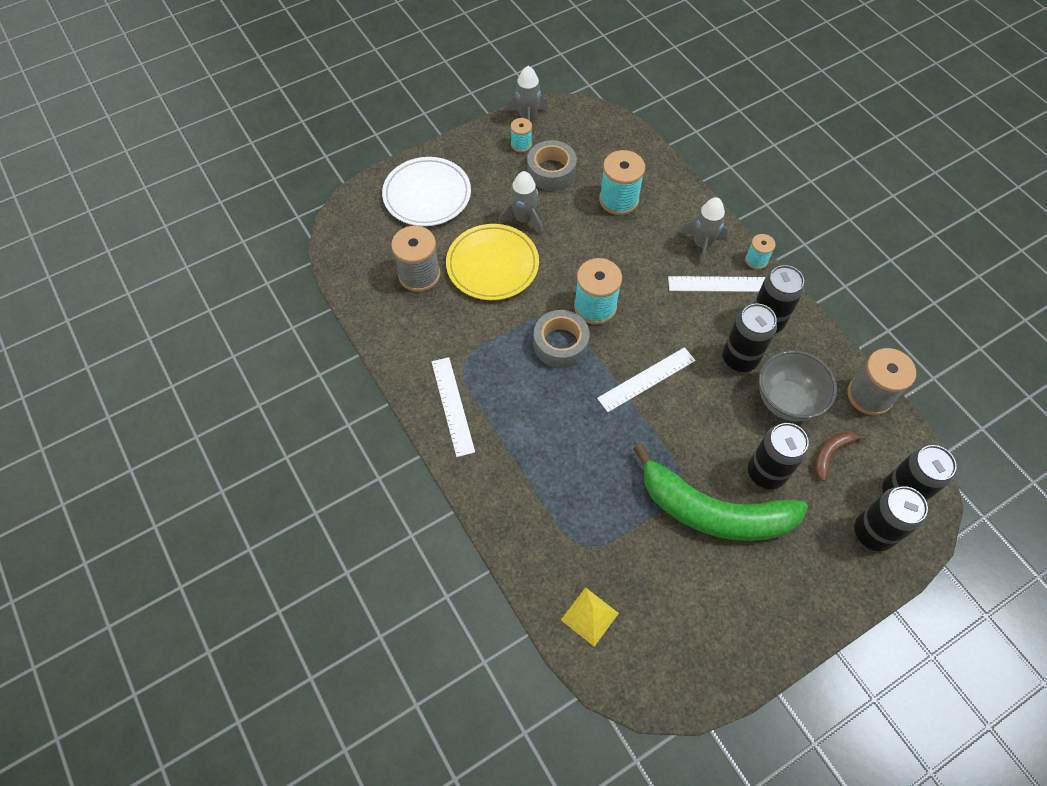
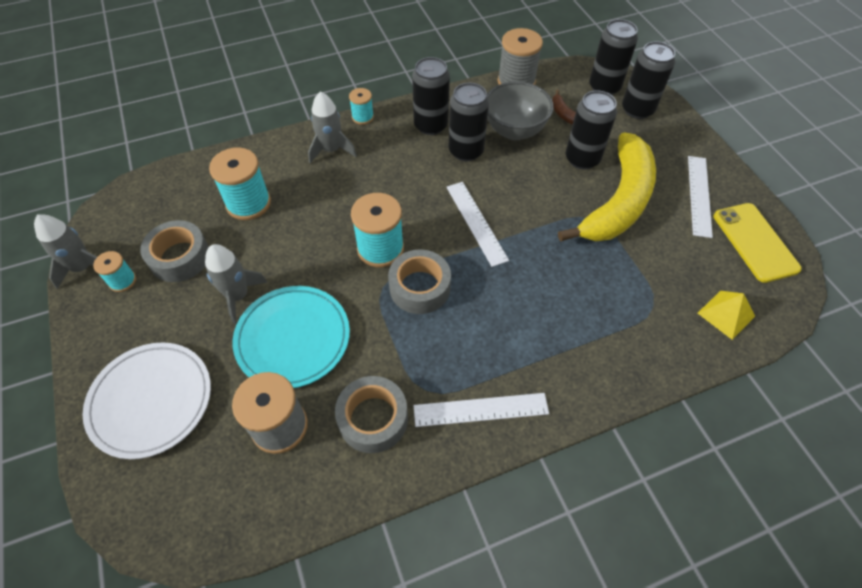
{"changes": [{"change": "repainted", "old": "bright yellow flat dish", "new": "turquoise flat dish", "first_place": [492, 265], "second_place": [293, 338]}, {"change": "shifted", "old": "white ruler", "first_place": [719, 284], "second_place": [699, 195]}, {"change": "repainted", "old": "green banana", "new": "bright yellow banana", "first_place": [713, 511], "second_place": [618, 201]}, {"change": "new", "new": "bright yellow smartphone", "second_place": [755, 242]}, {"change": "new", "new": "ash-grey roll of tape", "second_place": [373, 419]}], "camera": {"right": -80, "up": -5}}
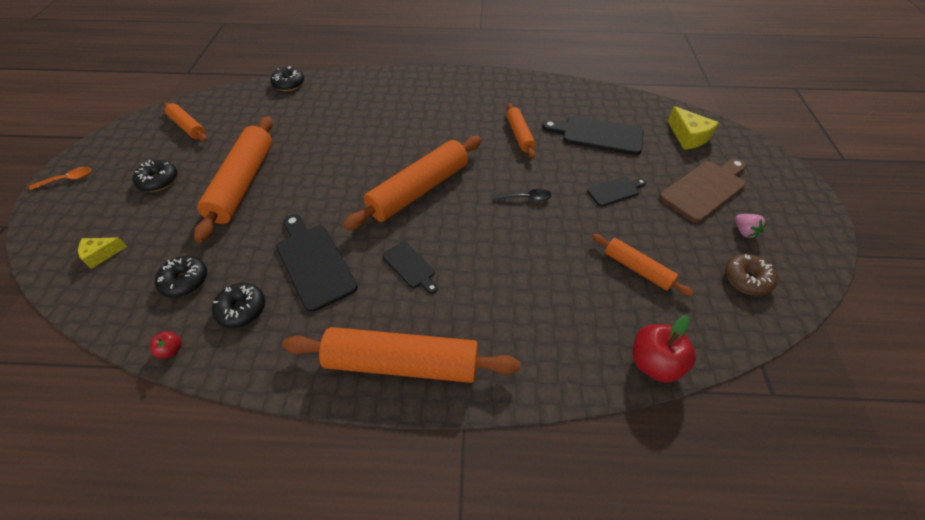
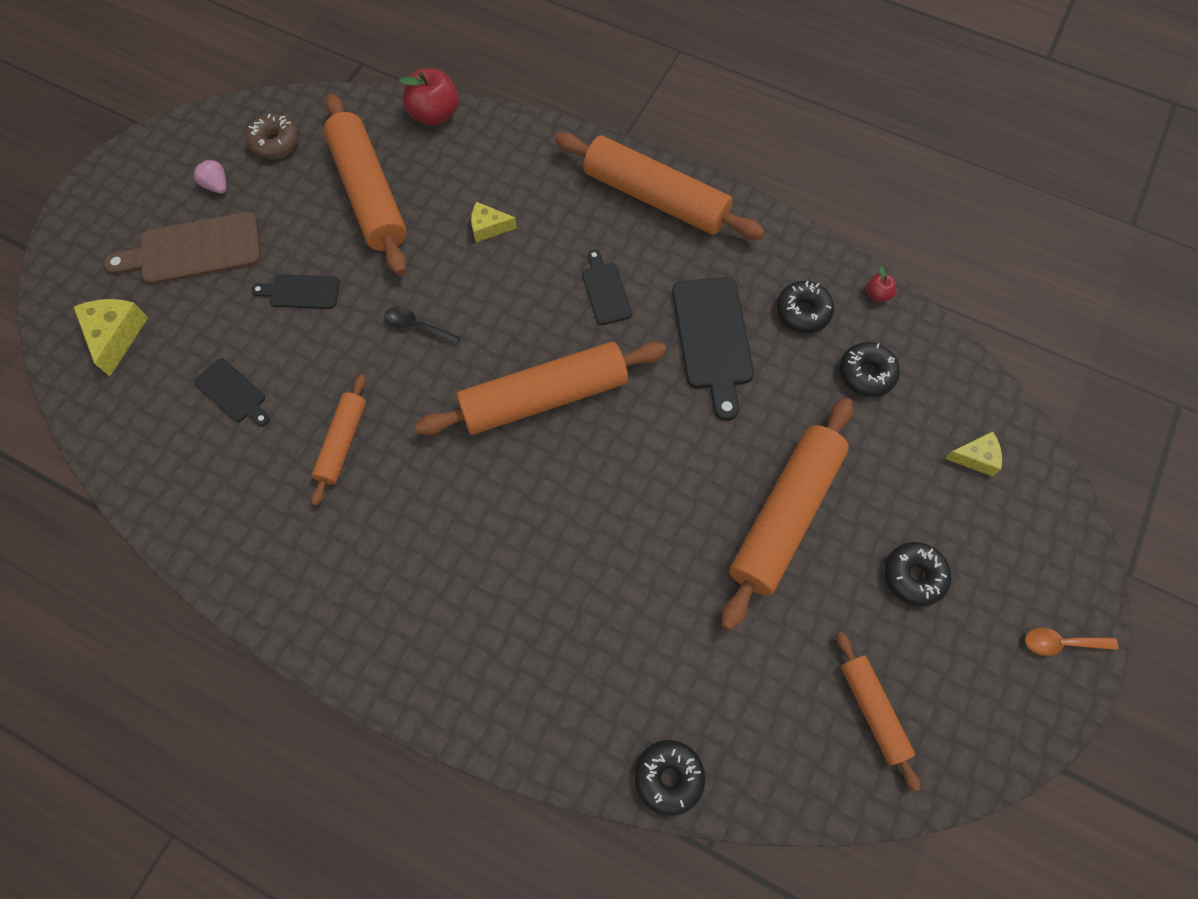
{"changes": [{"change": "scaled", "old": "black cutting board", "first_place": [598, 135], "second_place": [233, 392], "factor": 0.56}, {"change": "rotated", "old": "rosy strawberry", "first_place": [744, 231], "second_place": [217, 185], "degrees": -45}, {"change": "scaled", "old": "bright orange rolling pin", "first_place": [637, 269], "second_place": [369, 193], "factor": 1.84}, {"change": "new", "new": "bright yellow piece of cheese", "second_place": [488, 227]}], "camera": {"right": -155, "up": 15}}
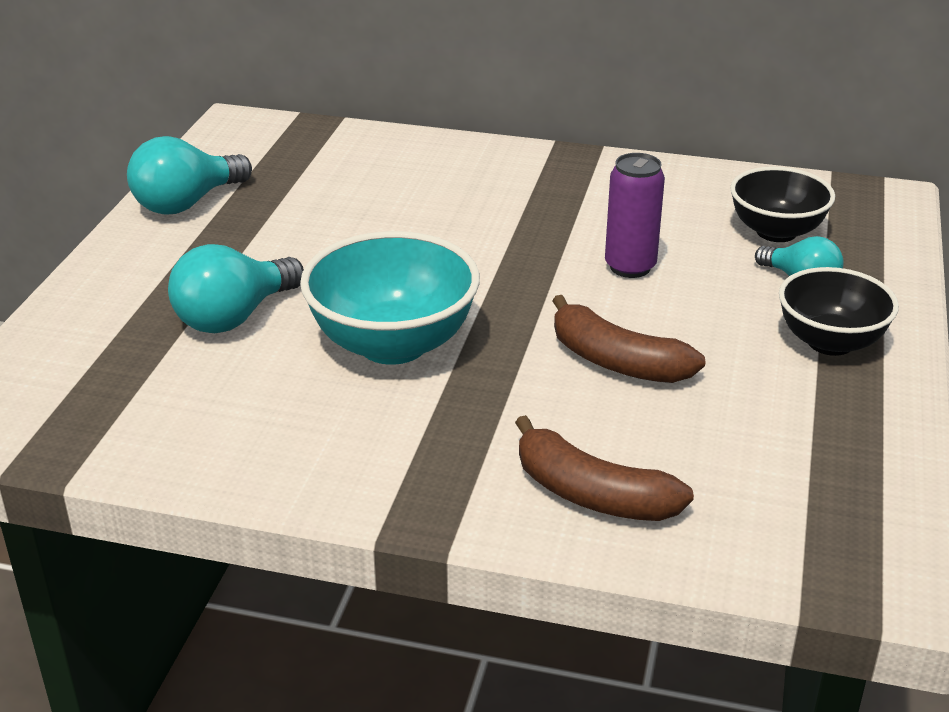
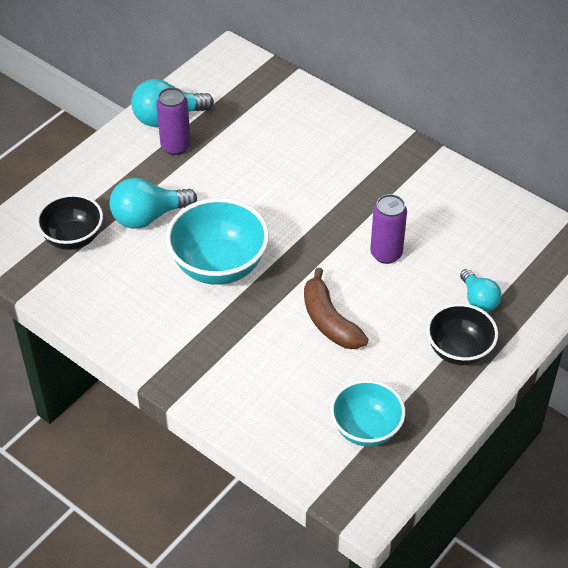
{"changes": [{"change": "shifted", "old": "black bowl", "first_place": [776, 232], "second_place": [73, 238]}, {"change": "gone", "old": "russet banana", "first_place": [591, 494]}, {"change": "new", "new": "purple tin", "second_place": [175, 146]}, {"change": "new", "new": "turquoise bowl", "second_place": [366, 429]}], "camera": {"right": 25, "up": 15}}
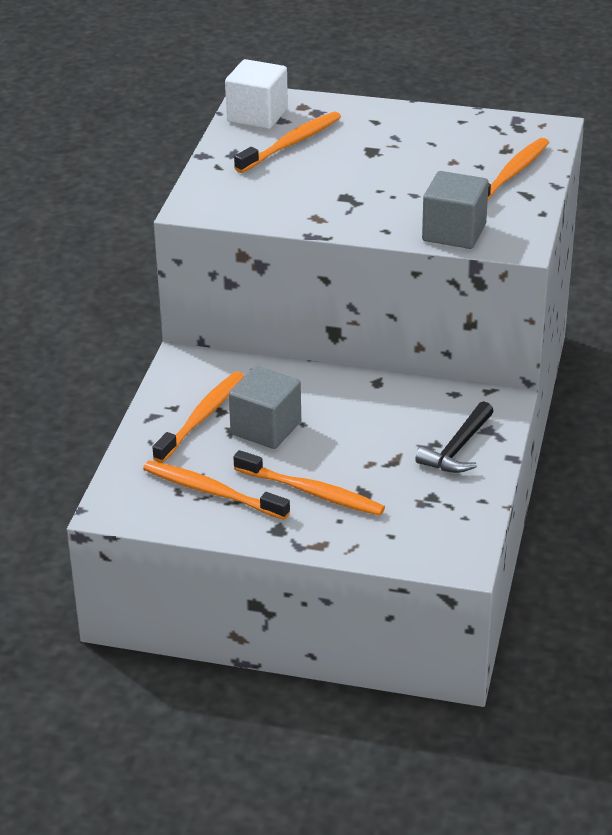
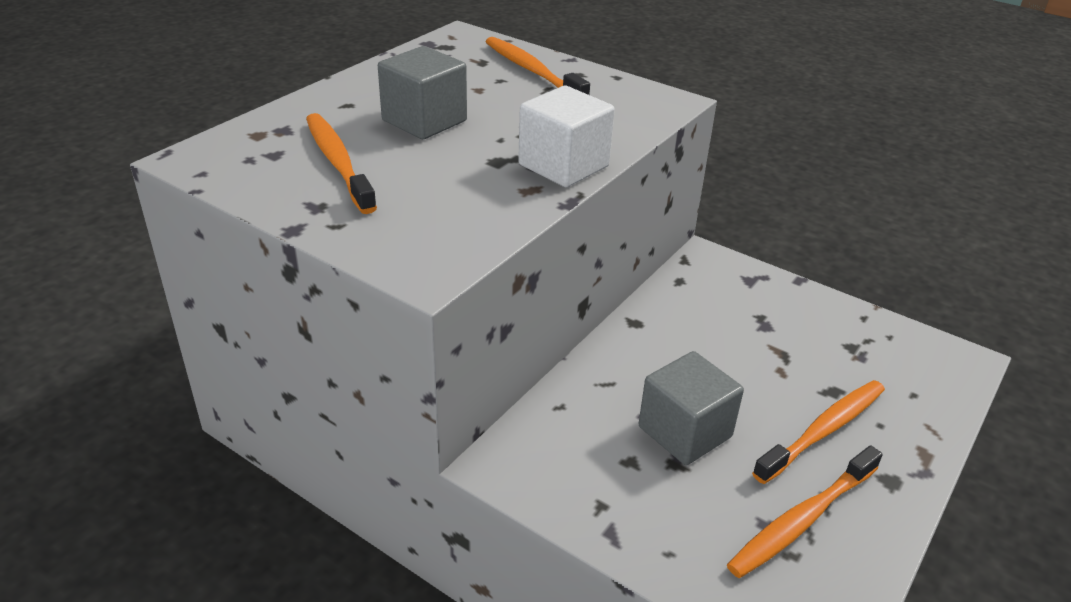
{"changes": [{"change": "shifted", "old": "white solid cube", "first_place": [257, 115], "second_place": [563, 165]}, {"change": "shifted", "old": "ash-grey solid cube", "first_place": [454, 232], "second_place": [424, 121]}, {"change": "gone", "old": "bright orange tooth brush", "first_place": [201, 417]}, {"change": "gone", "old": "black carpenter's hammer", "first_place": [458, 448]}], "camera": {"right": -70, "up": 0}}
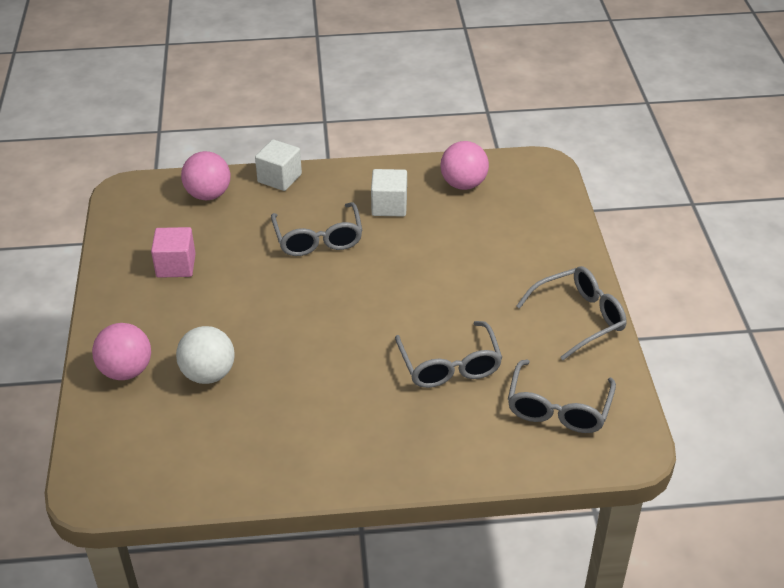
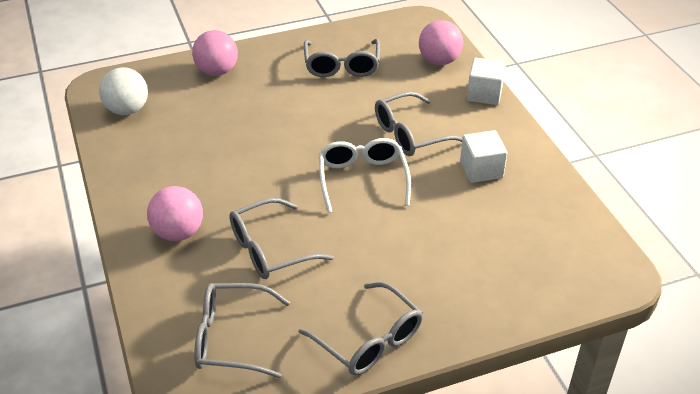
{"changes": [{"change": "shifted", "old": "rosy sphere", "first_place": [463, 184], "second_place": [178, 233]}, {"change": "swapped", "old": "rosy solid cube", "new": "ash-grey glasses", "first_place": [176, 265], "second_place": [342, 66]}, {"change": "shifted", "old": "white sphere", "first_place": [208, 374], "second_place": [127, 110]}, {"change": "new", "new": "white glasses", "second_place": [362, 179]}], "camera": {"right": 75, "up": 0}}
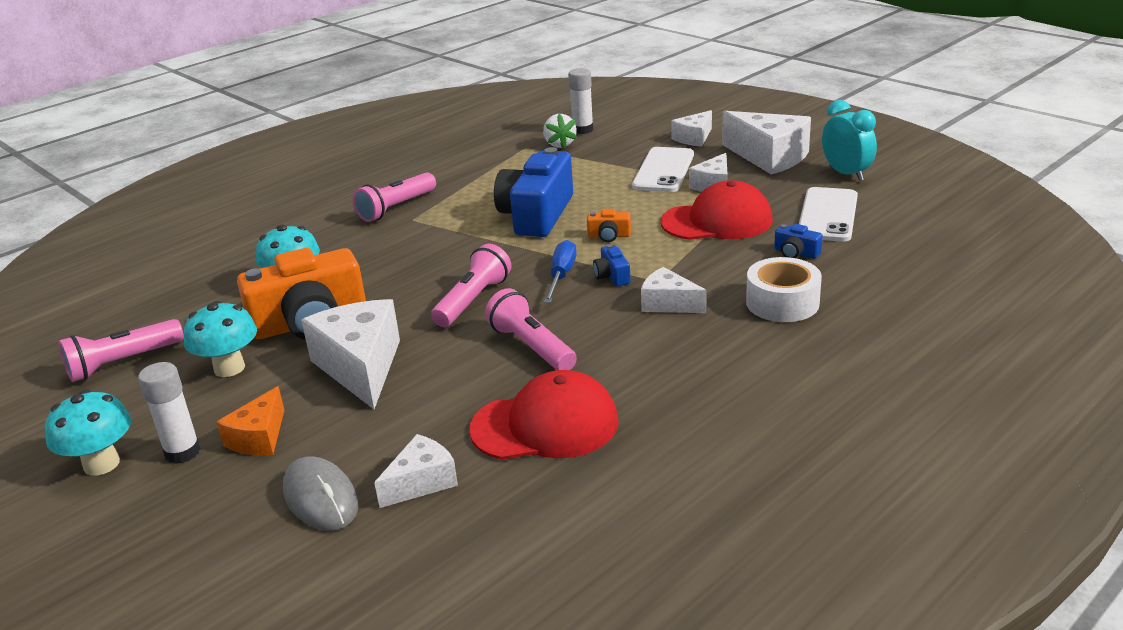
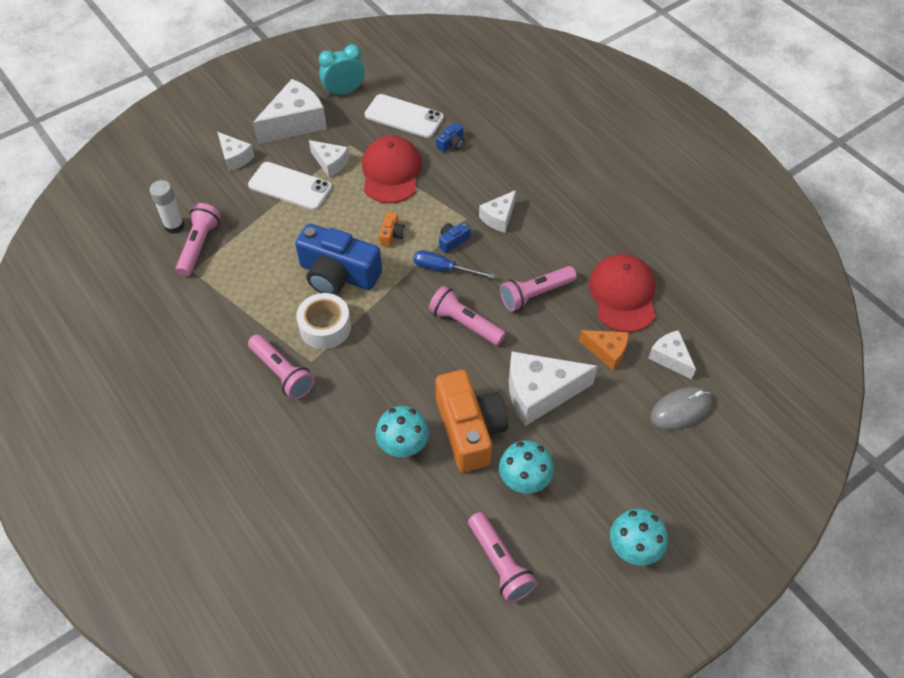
{"changes": [{"change": "swapped", "old": "white strawberry", "new": "rosy torch", "first_place": [559, 144], "second_place": [199, 245]}, {"change": "rotated", "old": "blue compact camera", "first_place": [612, 276], "second_place": [453, 241], "degrees": 150}, {"change": "shifted", "old": "white roll of tape", "first_place": [782, 303], "second_place": [325, 327]}, {"change": "gone", "old": "white glue stick", "first_place": [182, 452]}, {"change": "shifted", "old": "bright orange piece of cheese", "first_place": [259, 438], "second_place": [607, 351]}], "camera": {"right": -85, "up": 25}}
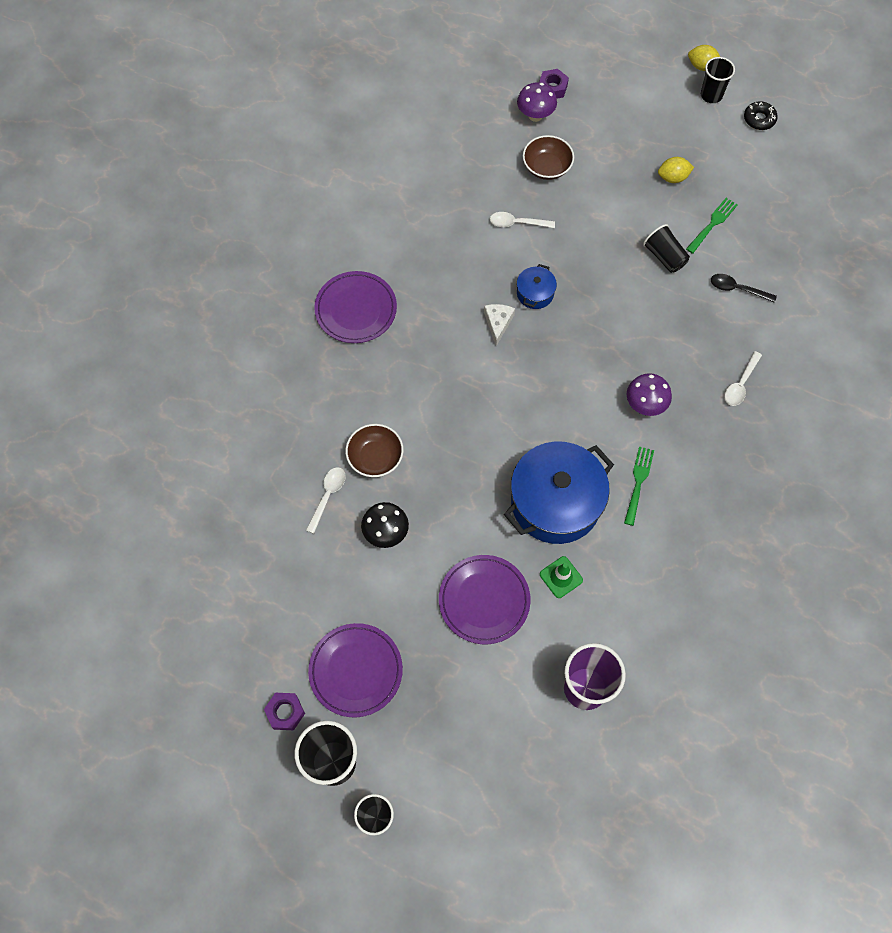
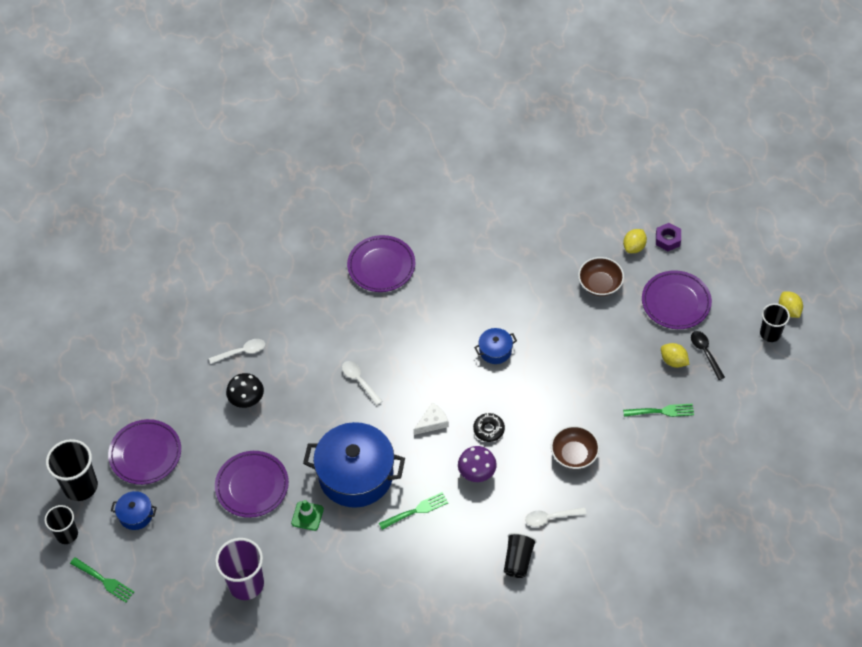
{"changes": [{"change": "swapped", "old": "purple toadstool", "new": "bright yellow lemon", "first_place": [535, 115], "second_place": [634, 247]}, {"change": "shifted", "old": "black glazed donut", "first_place": [759, 119], "second_place": [489, 430]}, {"change": "shifted", "old": "white spoon", "first_place": [517, 223], "second_place": [359, 381]}, {"change": "shifted", "old": "black beaker", "first_place": [664, 256], "second_place": [518, 560]}, {"change": "shifted", "old": "black spoon", "first_place": [737, 289], "second_place": [705, 353]}, {"change": "shifted", "old": "white piece of cheese", "first_place": [498, 323], "second_place": [432, 422]}, {"change": "shifted", "old": "russet bowl", "first_place": [375, 457], "second_place": [574, 454]}, {"change": "gone", "old": "purple hex nut", "first_place": [285, 712]}, {"change": "new", "new": "purple flat dish", "second_place": [676, 302]}, {"change": "new", "new": "blue pot", "second_place": [136, 515]}, {"change": "new", "new": "green dinner fork", "second_place": [104, 580]}], "camera": {"right": 50, "up": -10}}
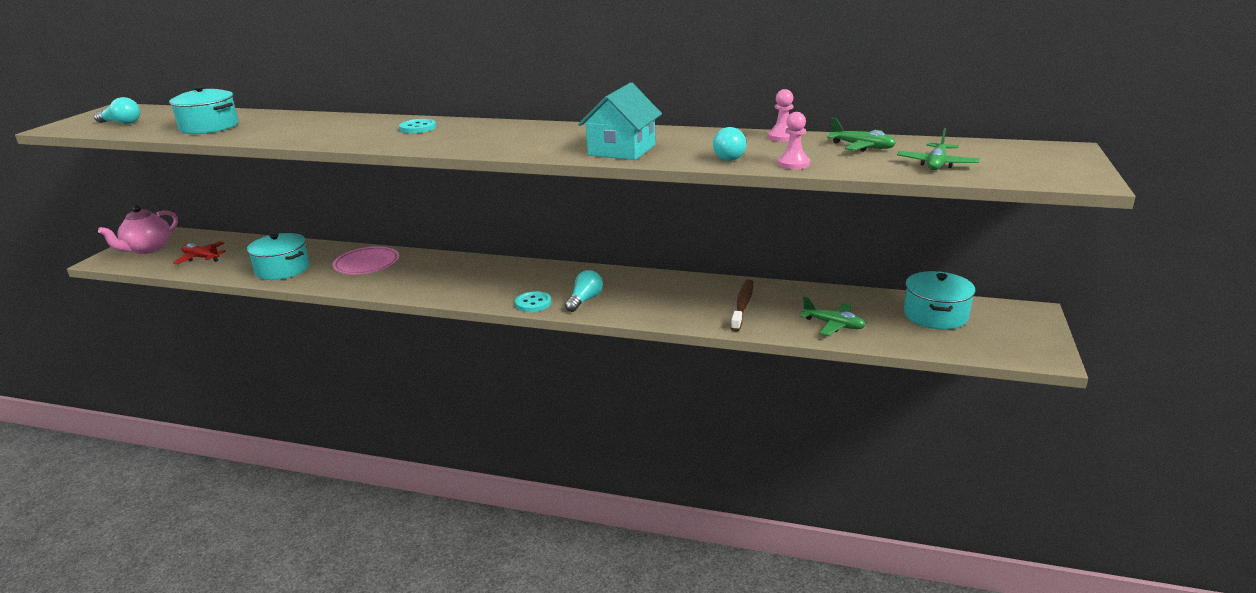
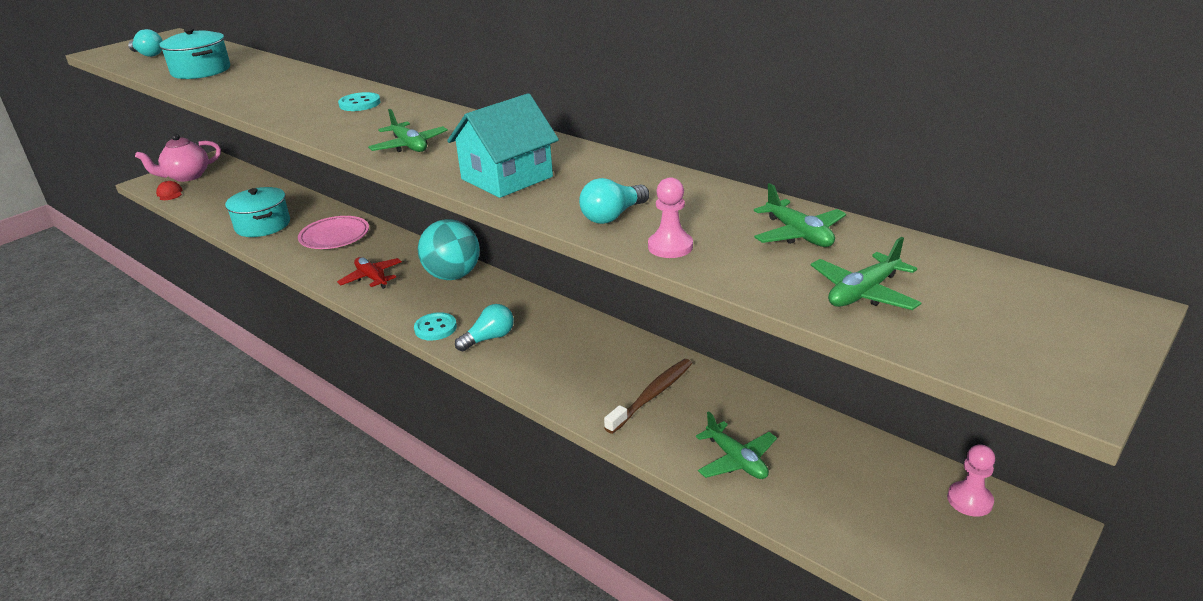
{"changes": [{"change": "shifted", "old": "rosy pawn", "first_place": [782, 137], "second_place": [969, 500]}, {"change": "shifted", "old": "scarlet aeroplane", "first_place": [201, 258], "second_place": [372, 278]}, {"change": "gone", "old": "turquoise pot", "first_place": [935, 315]}, {"change": "new", "new": "green aeroplane", "second_place": [409, 146]}, {"change": "new", "new": "scarlet baseball cap", "second_place": [170, 193]}, {"change": "new", "new": "turquoise sphere", "second_place": [453, 276]}], "camera": {"right": 25, "up": 5}}
